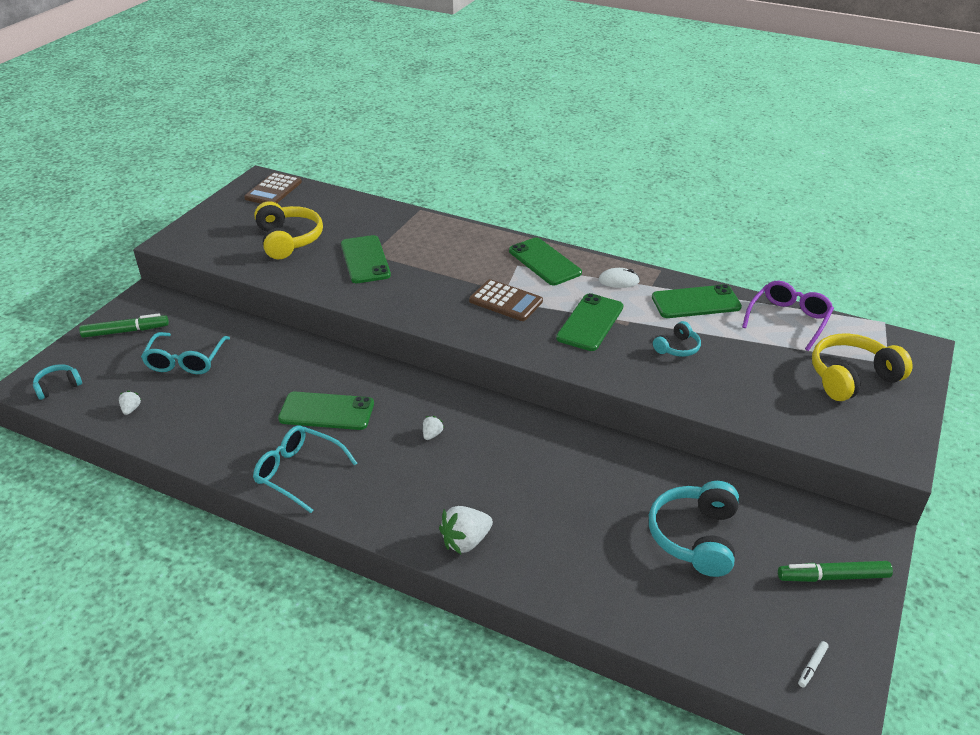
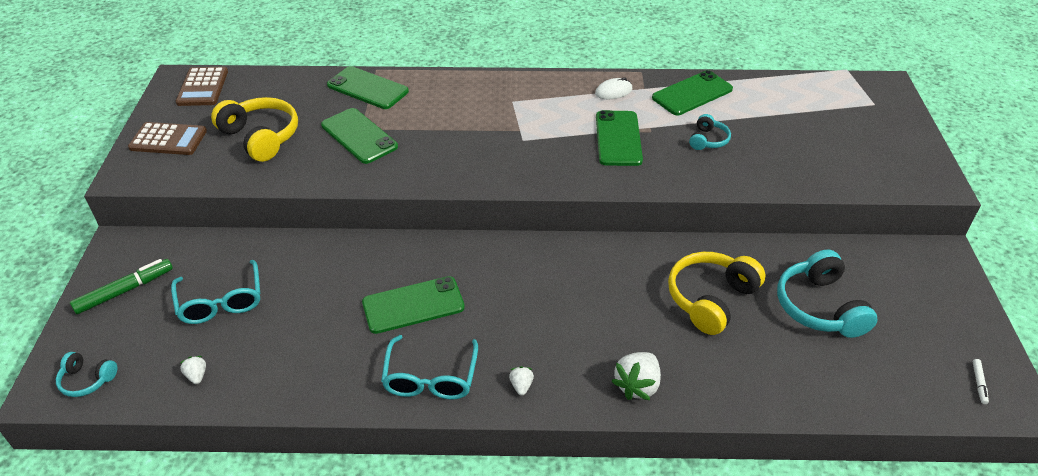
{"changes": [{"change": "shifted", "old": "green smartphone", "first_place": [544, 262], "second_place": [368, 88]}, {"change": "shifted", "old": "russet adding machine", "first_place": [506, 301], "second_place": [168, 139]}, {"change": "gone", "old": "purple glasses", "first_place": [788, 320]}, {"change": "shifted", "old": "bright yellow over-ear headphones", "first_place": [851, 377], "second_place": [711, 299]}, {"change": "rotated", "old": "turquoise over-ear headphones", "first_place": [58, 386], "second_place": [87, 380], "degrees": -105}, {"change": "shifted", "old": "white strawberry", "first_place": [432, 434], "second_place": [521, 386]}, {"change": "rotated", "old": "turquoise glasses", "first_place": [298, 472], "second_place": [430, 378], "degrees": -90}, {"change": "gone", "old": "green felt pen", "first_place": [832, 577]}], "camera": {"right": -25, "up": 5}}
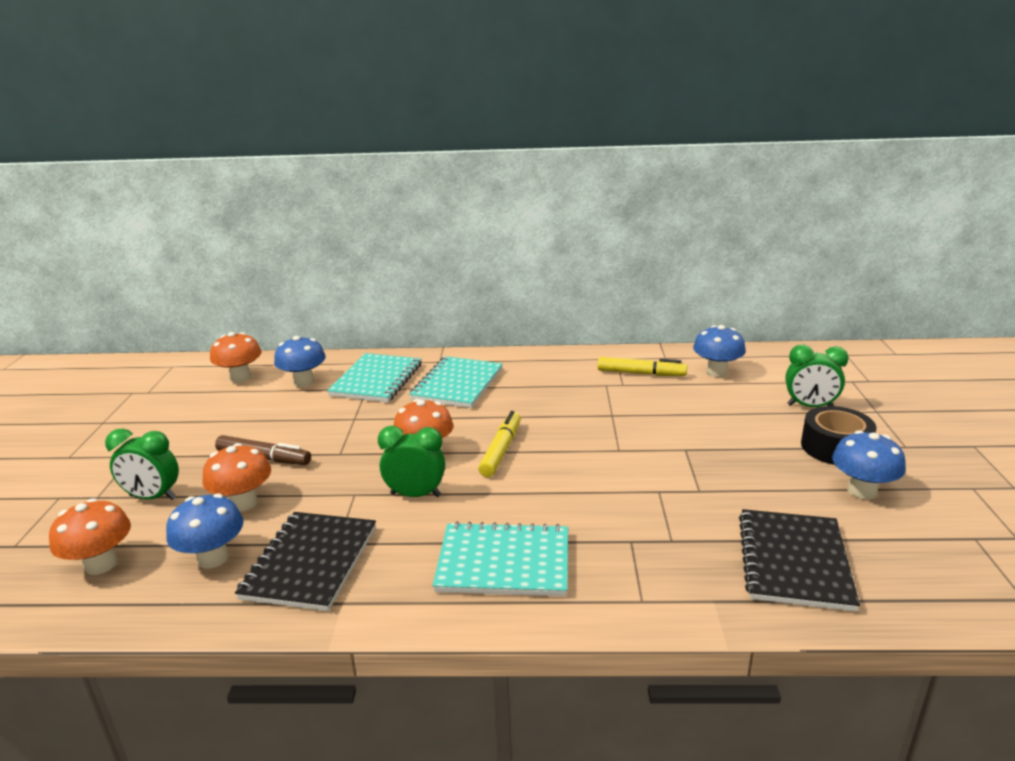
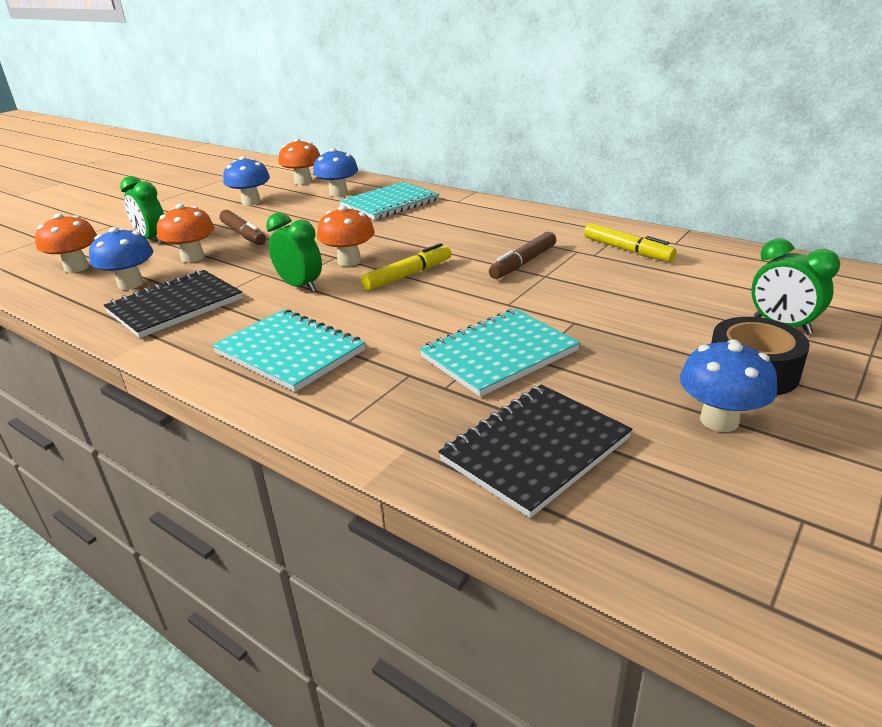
{"changes": [{"change": "shifted", "old": "blue toadstool", "first_place": [716, 372], "second_place": [251, 202]}, {"change": "shifted", "old": "turquoise exercise book", "first_place": [457, 384], "second_place": [499, 354]}, {"change": "new", "new": "russet felt pen", "second_place": [523, 263]}], "camera": {"right": 35, "up": 5}}
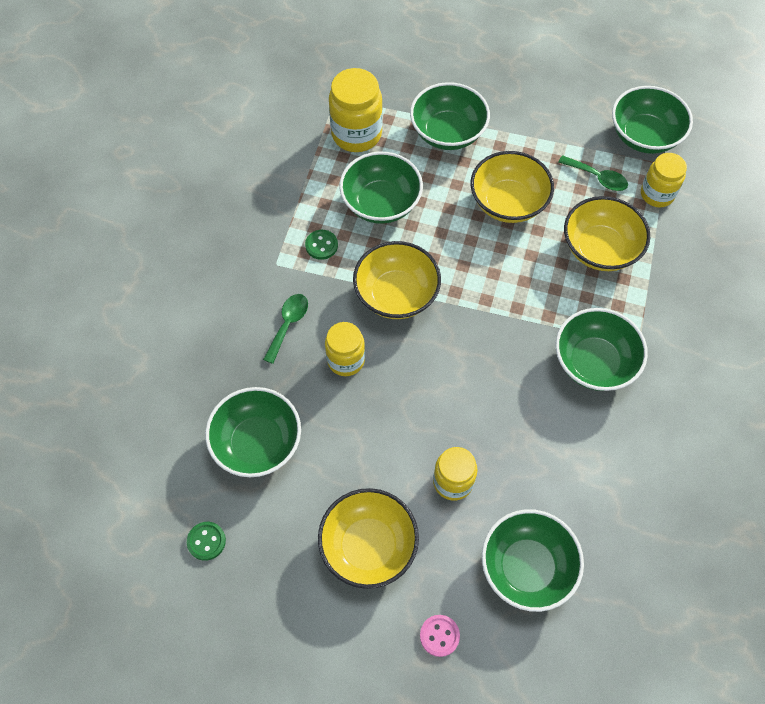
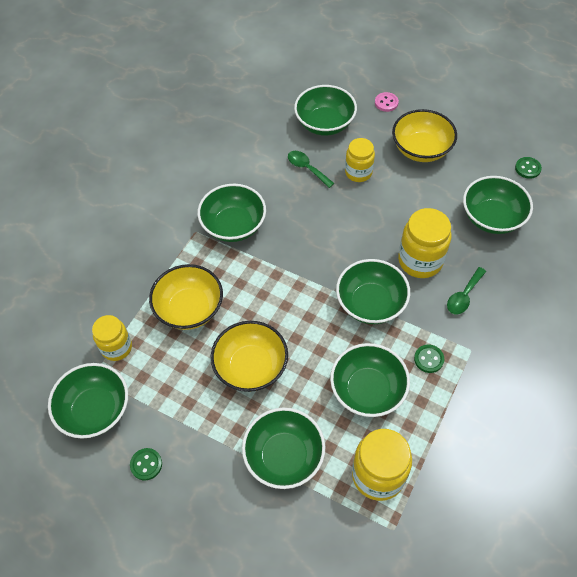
{"changes": [{"change": "shifted", "old": "green spoon", "first_place": [597, 178], "second_place": [307, 168]}, {"change": "repainted", "old": "bright yellow bowl", "new": "green bowl", "first_place": [396, 294], "second_place": [370, 303]}, {"change": "scaled", "old": "bright yellow preserve jar", "first_place": [346, 360], "second_place": [420, 261], "factor": 1.51}, {"change": "new", "new": "green button", "second_place": [146, 464]}], "camera": {"right": -165, "up": -5}}
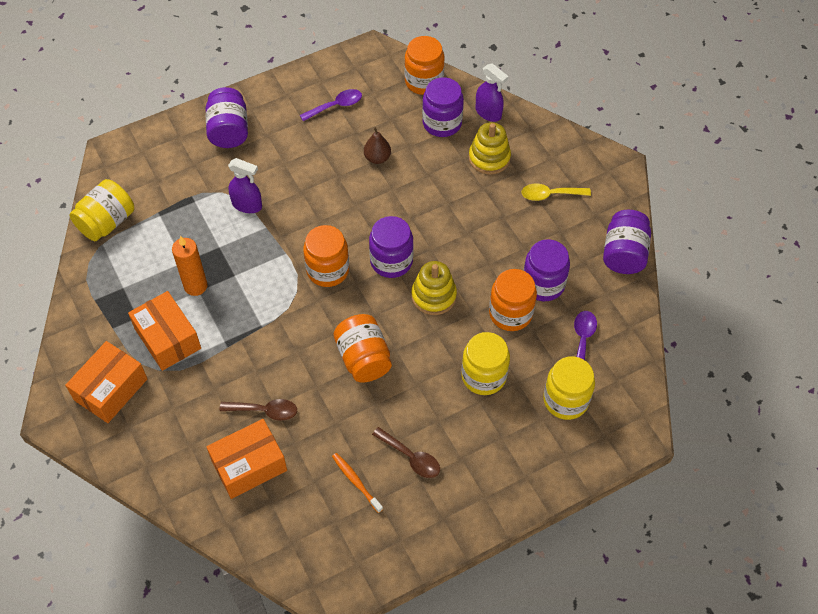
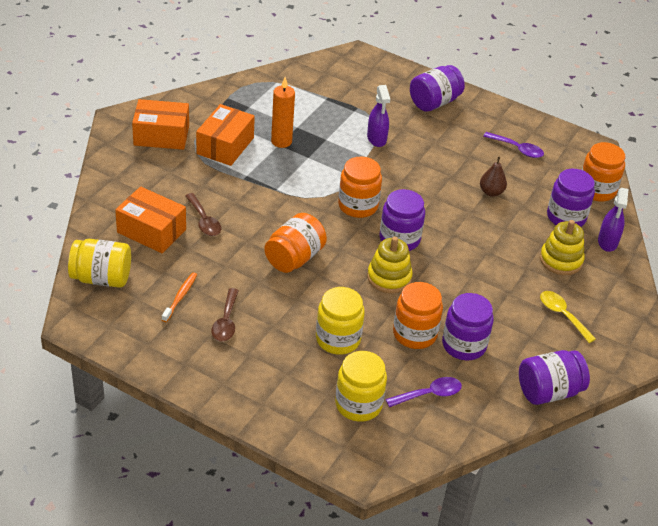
{"changes": [{"change": "shifted", "old": "bright yellow preserve jar", "first_place": [107, 222], "second_place": [101, 278]}], "camera": {"right": 55, "up": -15}}
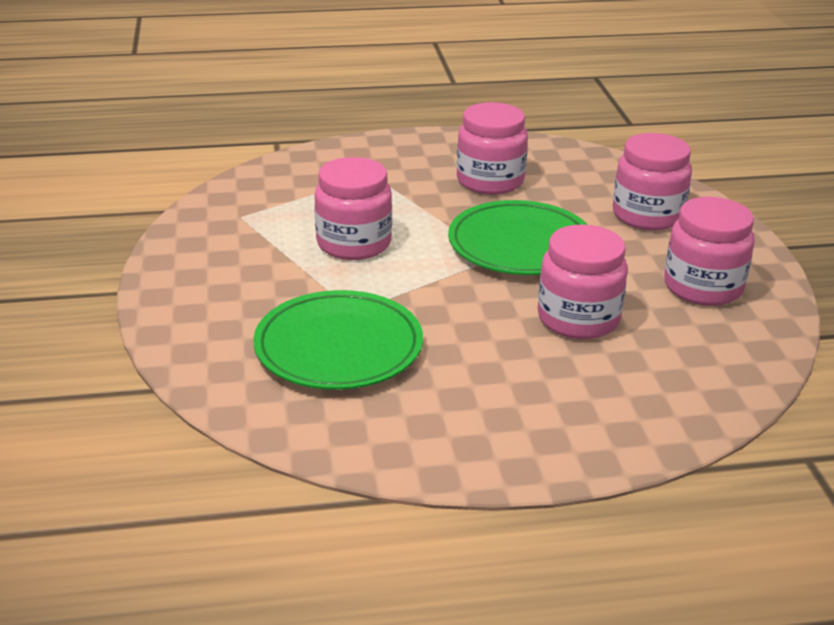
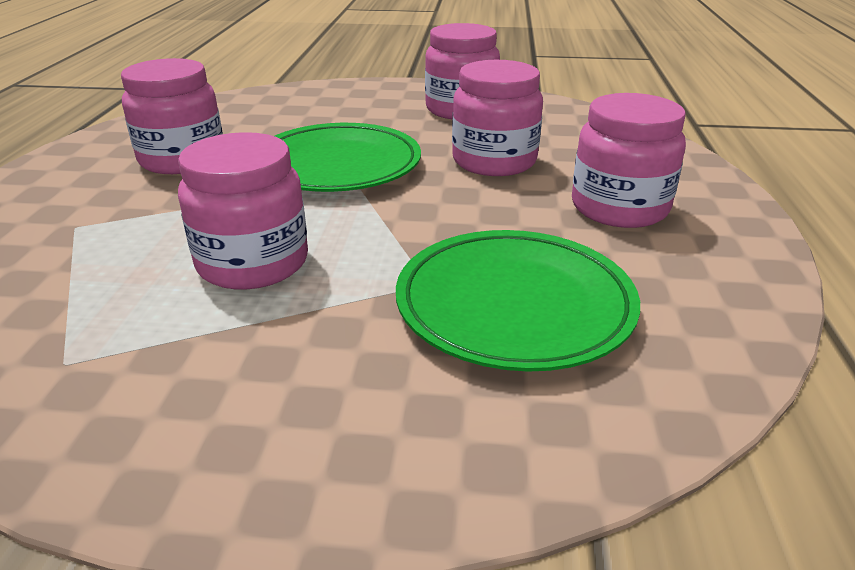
{"changes": [{"change": "shifted", "old": "rosy preserve jar", "first_place": [647, 215], "second_place": [619, 208]}], "camera": {"right": -75, "up": 0}}
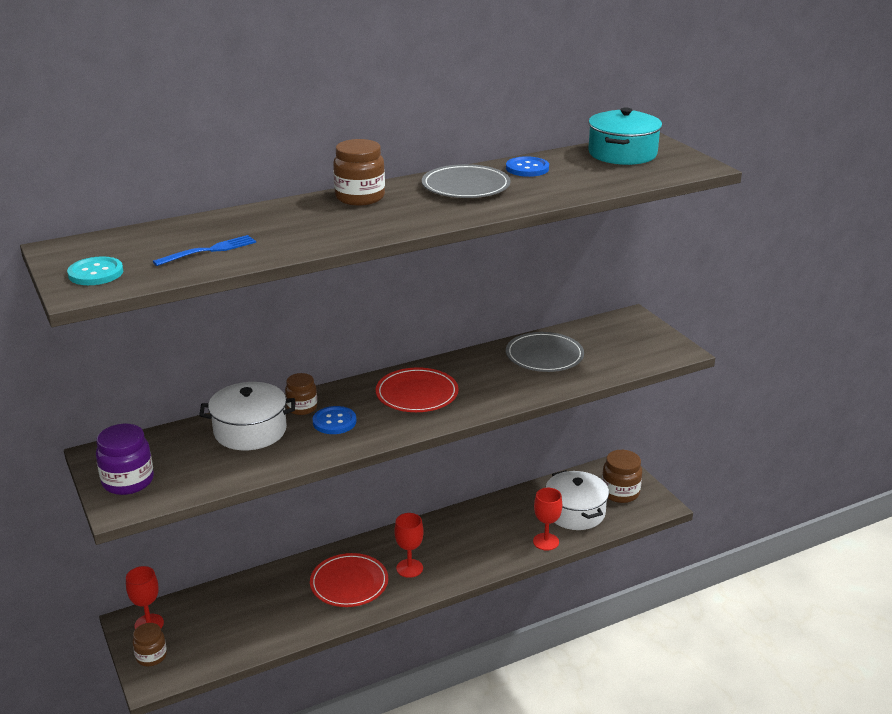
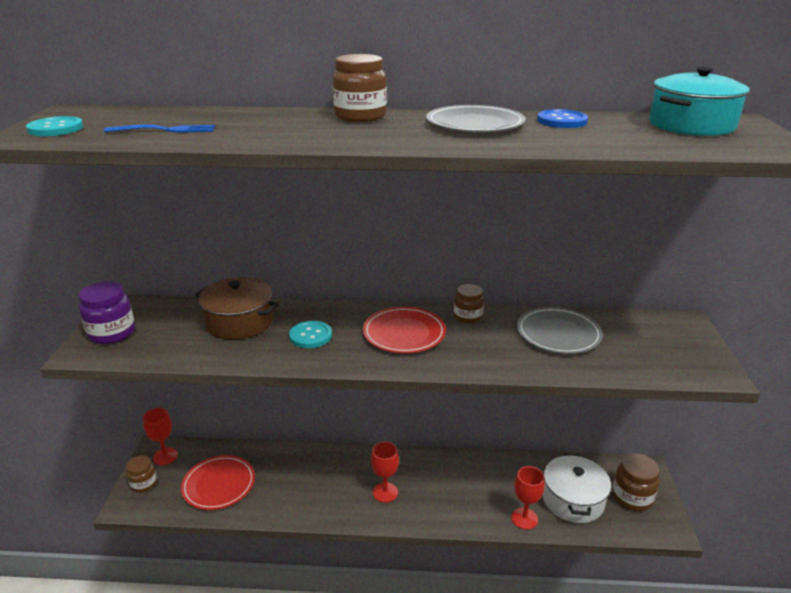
{"changes": [{"change": "shifted", "old": "russet preserve jar", "first_place": [302, 408], "second_place": [468, 317]}, {"change": "repainted", "old": "white pot", "new": "russet pot", "first_place": [250, 431], "second_place": [239, 322]}, {"change": "repainted", "old": "blue button", "new": "turquoise button", "first_place": [334, 422], "second_place": [310, 336]}, {"change": "shifted", "old": "scarlet flat dish", "first_place": [349, 583], "second_place": [219, 484]}], "camera": {"right": 30, "up": 0}}
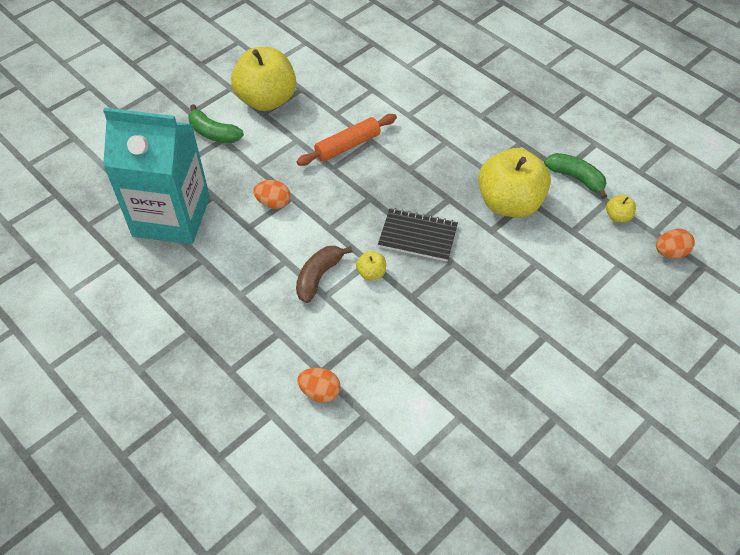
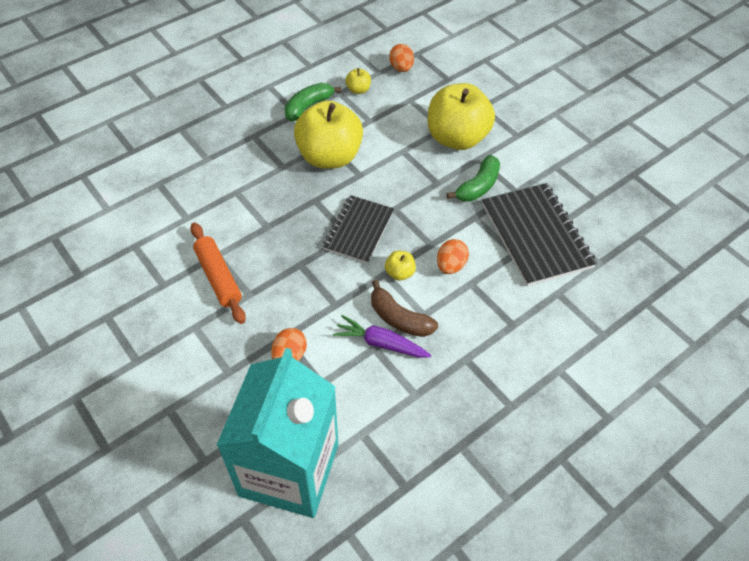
{"changes": [{"change": "shifted", "old": "bright yellow apple", "first_place": [267, 100], "second_place": [456, 138]}, {"change": "shifted", "old": "green banana", "first_place": [213, 133], "second_place": [478, 186]}, {"change": "shifted", "old": "bright orange egg", "first_place": [320, 392], "second_place": [450, 266]}, {"change": "new", "new": "black exercise book", "second_place": [536, 236]}, {"change": "new", "new": "purple carrot", "second_place": [381, 343]}], "camera": {"right": -85, "up": 0}}
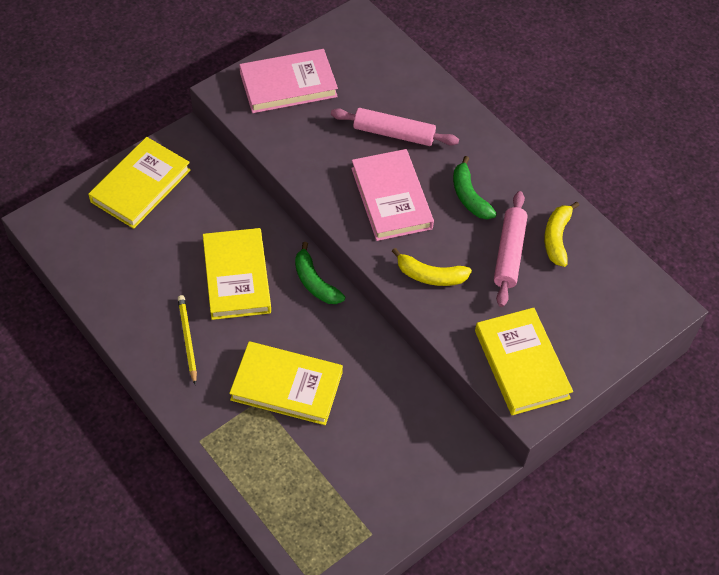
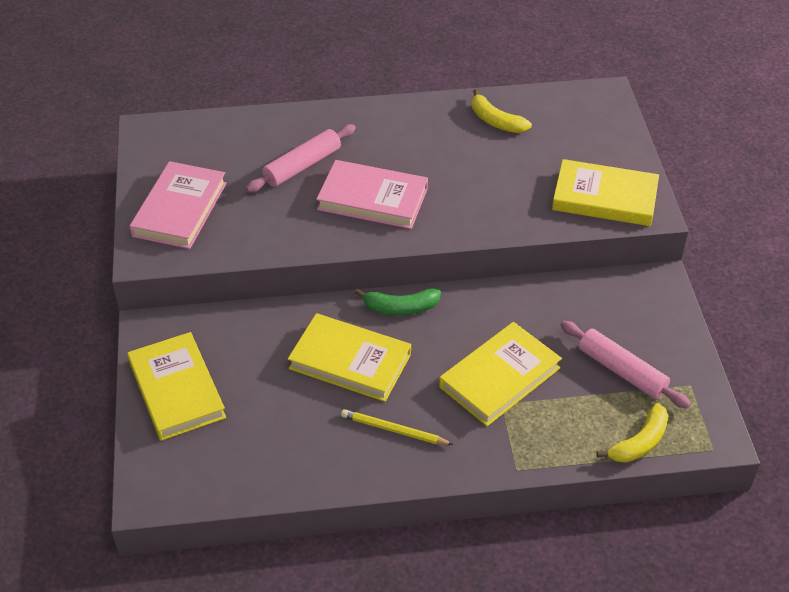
{"changes": [{"change": "gone", "old": "green banana", "first_place": [469, 196]}, {"change": "shifted", "old": "rosy rolling pin", "first_place": [509, 253], "second_place": [622, 371]}, {"change": "shifted", "old": "bright yellow banana", "first_place": [430, 275], "second_place": [639, 442]}], "camera": {"right": -55, "up": -10}}
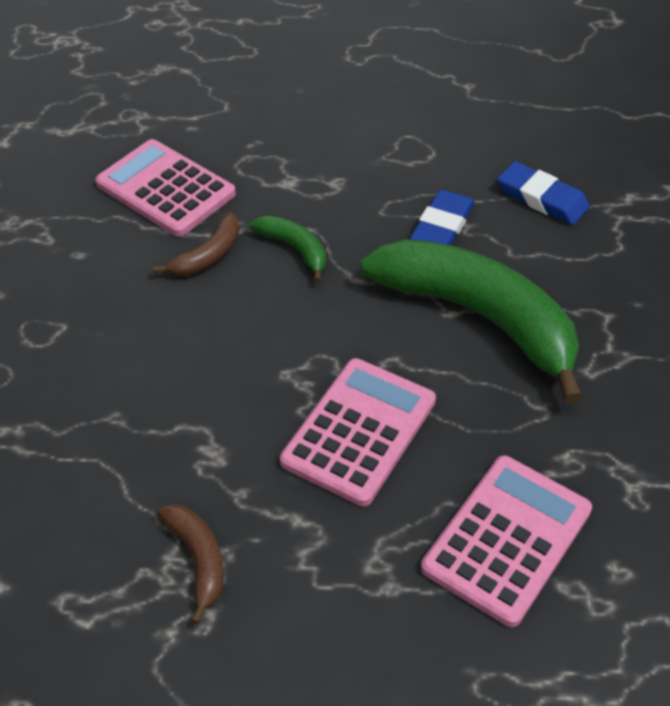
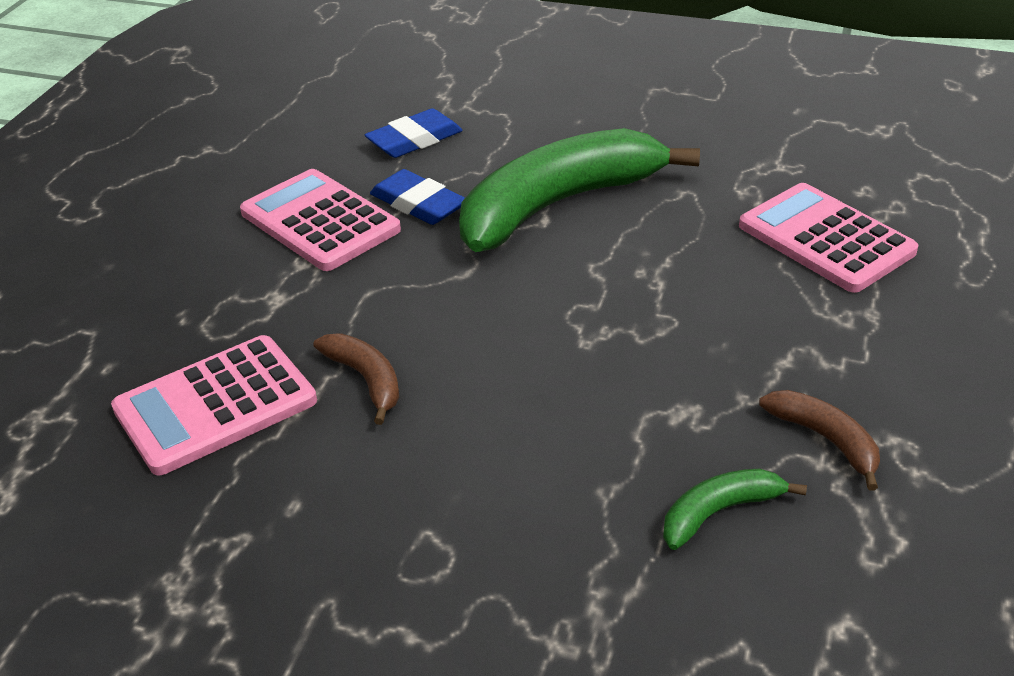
{"changes": [{"change": "shifted", "old": "green banana", "first_place": [295, 249], "second_place": [719, 512]}, {"change": "shifted", "old": "rosy adding machine", "first_place": [359, 431], "second_place": [320, 221]}, {"change": "rotated", "old": "russet banana", "first_place": [198, 559], "second_place": [825, 439], "degrees": 60}], "camera": {"right": -75, "up": -10}}
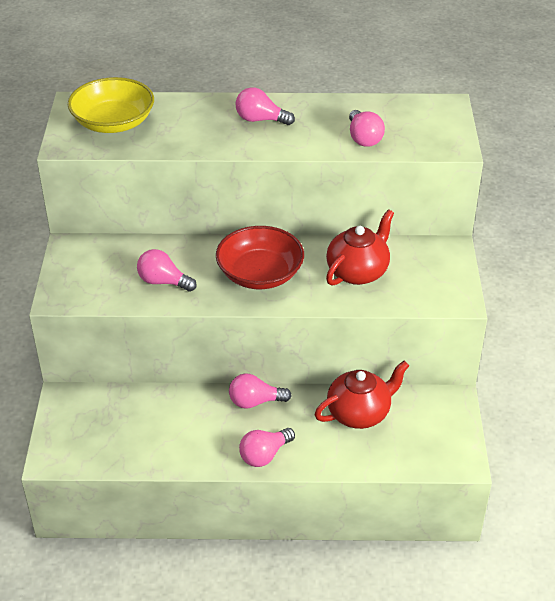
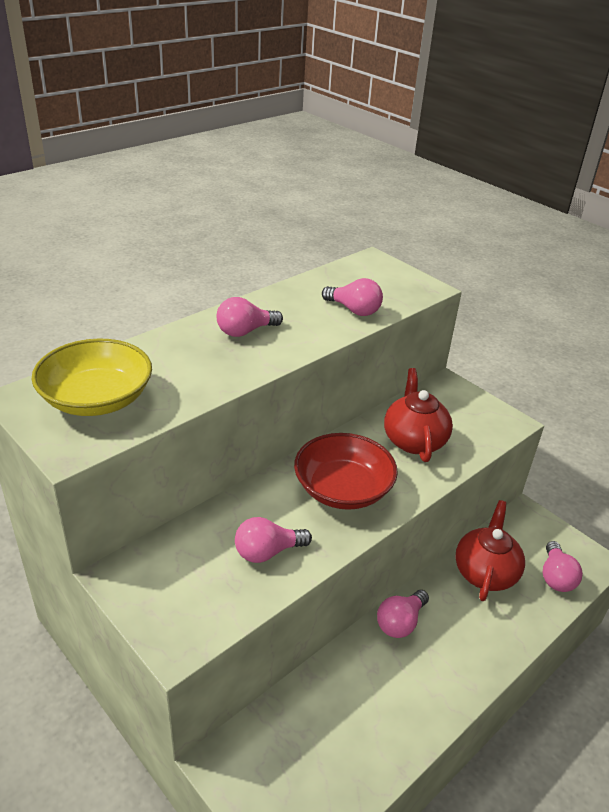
{"changes": [{"change": "shifted", "old": "rosy lightbulb", "first_place": [264, 455], "second_place": [556, 577]}], "camera": {"right": -45, "up": -5}}
